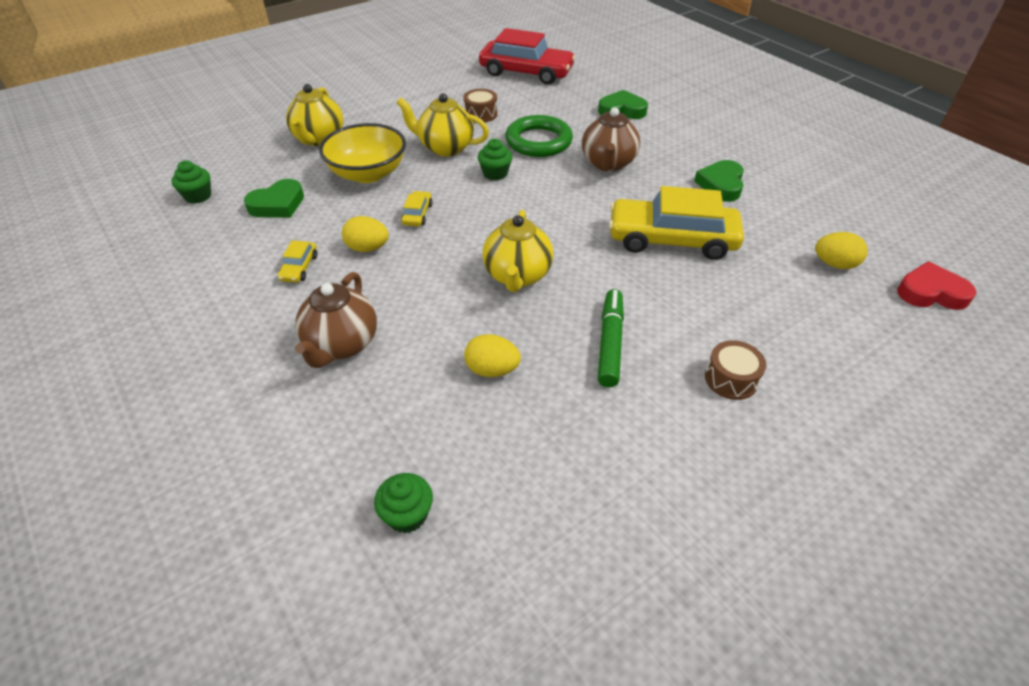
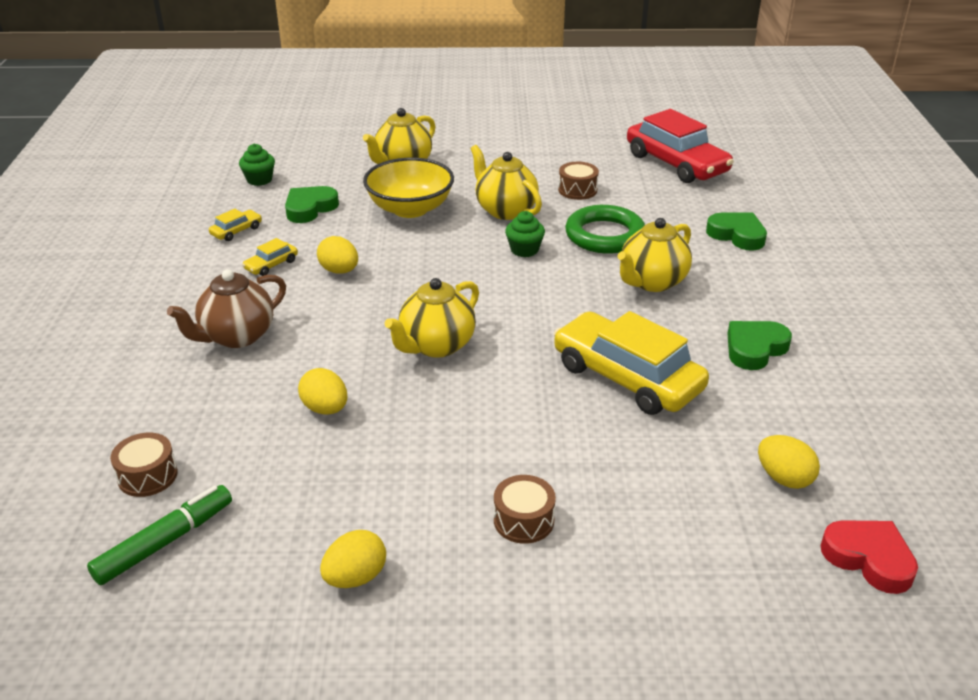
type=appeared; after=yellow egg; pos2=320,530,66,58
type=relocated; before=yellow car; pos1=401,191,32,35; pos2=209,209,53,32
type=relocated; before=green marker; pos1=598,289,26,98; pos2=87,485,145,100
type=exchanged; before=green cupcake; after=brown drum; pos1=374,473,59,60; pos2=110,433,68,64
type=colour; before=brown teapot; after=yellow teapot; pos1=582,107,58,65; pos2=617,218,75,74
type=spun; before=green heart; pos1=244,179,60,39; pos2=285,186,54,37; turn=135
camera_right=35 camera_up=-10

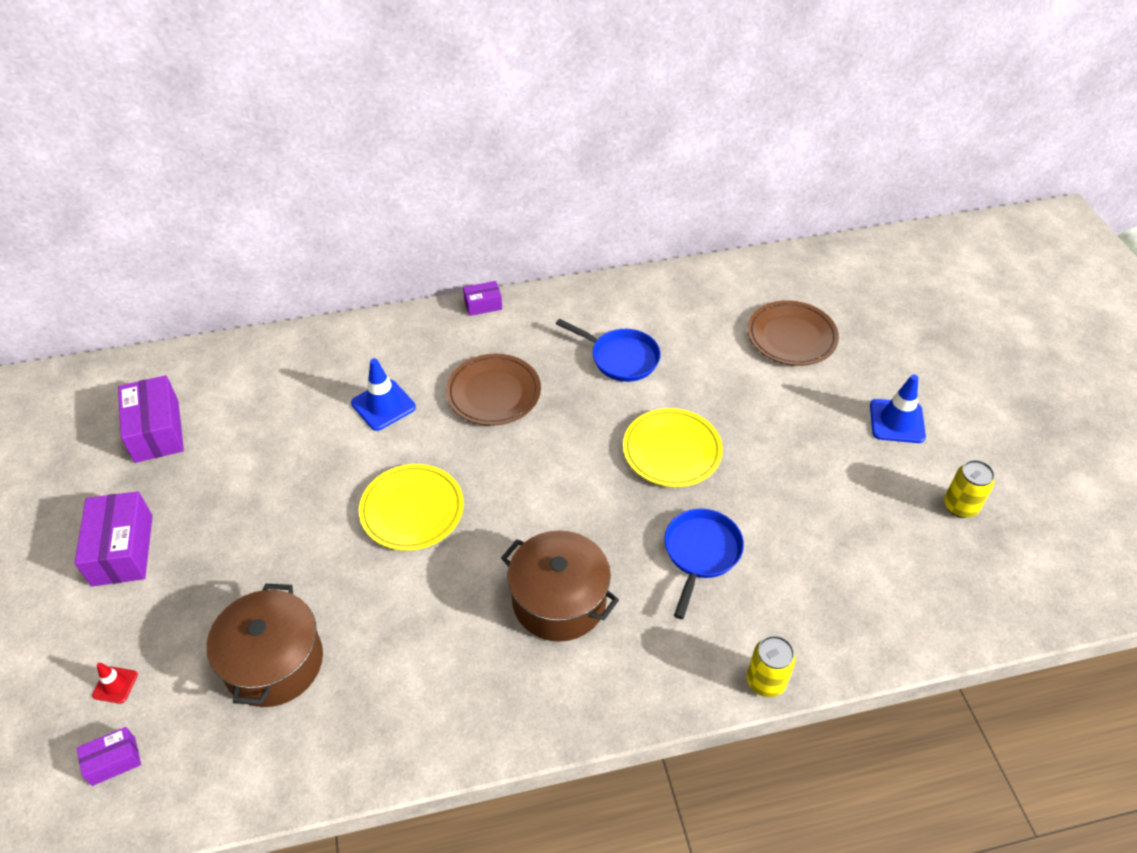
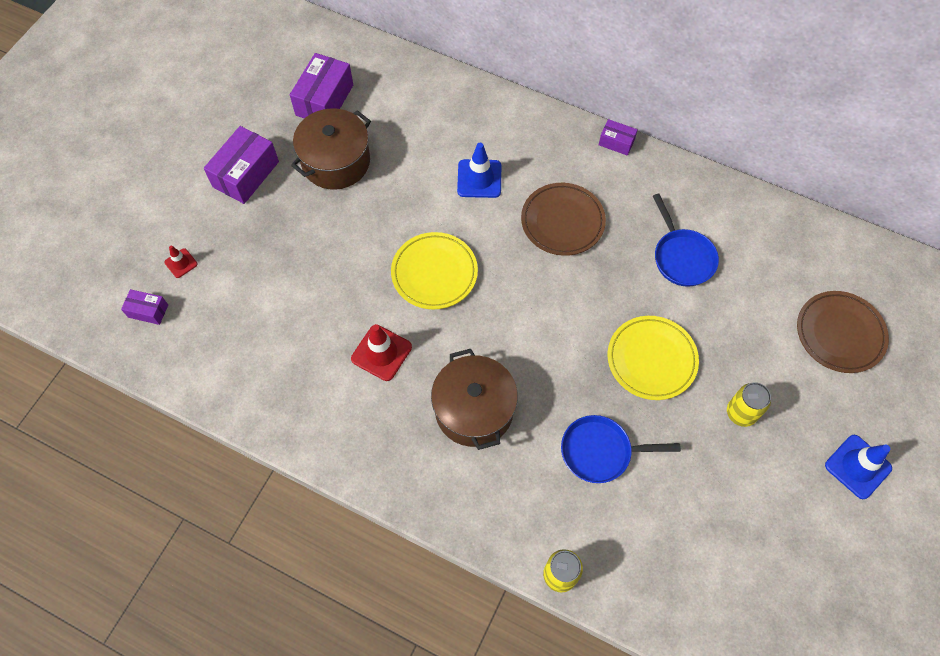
type=appeared; after=red traffic cone; pos2=351,324,61,57
type=relocated; before=brown pot; pos1=207,584,116,123; pos2=291,108,80,82
type=relocated; before=yellow can; pos1=944,460,51,58; pos2=727,382,44,45
type=spun; before=blue pan; pos1=664,509,80,110; pos2=561,415,120,68; turn=-150
camera_right=40 camera_up=15

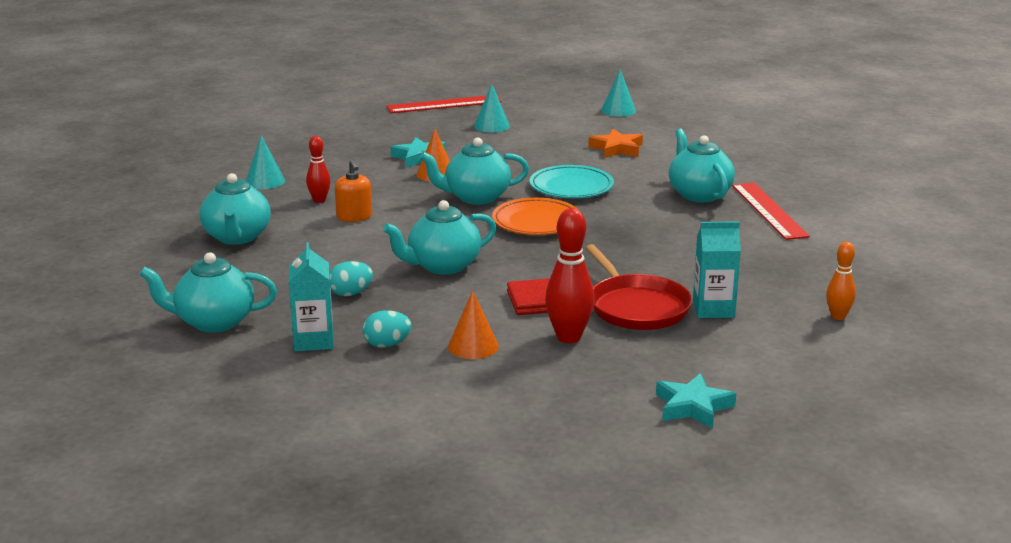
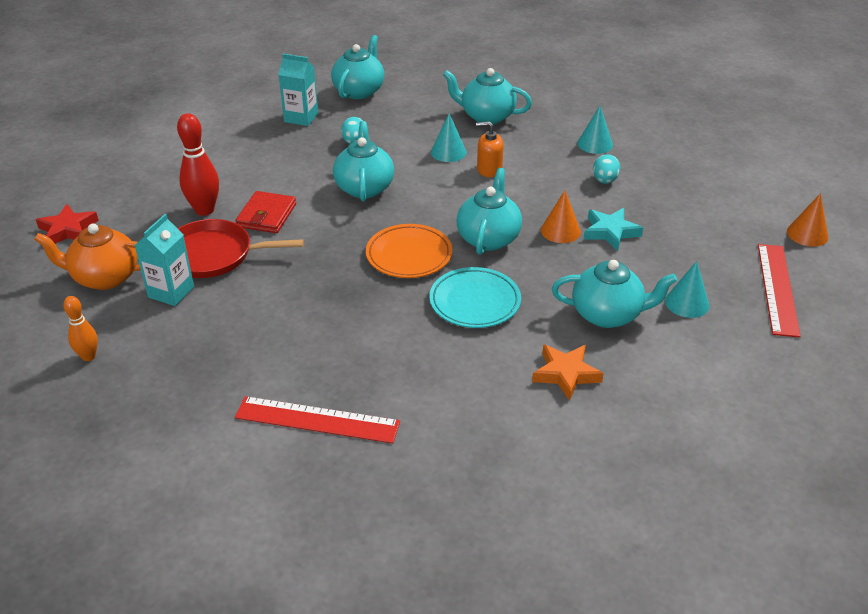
type=missing; before=red bowling pin; pos1=306,136,24,67
type=appeared; after=orange teapot; pos2=34,224,107,66
type=relocated; before=turquoise egg; pos1=363,310,49,38; pos2=593,154,28,30
type=relocated; before=orange cone; pos1=448,290,51,69; pos2=787,193,41,54
type=relocated; before=turquoise cone; pos1=601,69,35,48; pos2=431,114,36,48
type=relocated; before=turquoise teapot; pos1=669,129,66,73; pos2=552,260,125,68
type=colour; before=turquoise star; after=red star; pos1=656,373,80,56; pos2=36,204,63,40
camera_right=115 camera_up=15

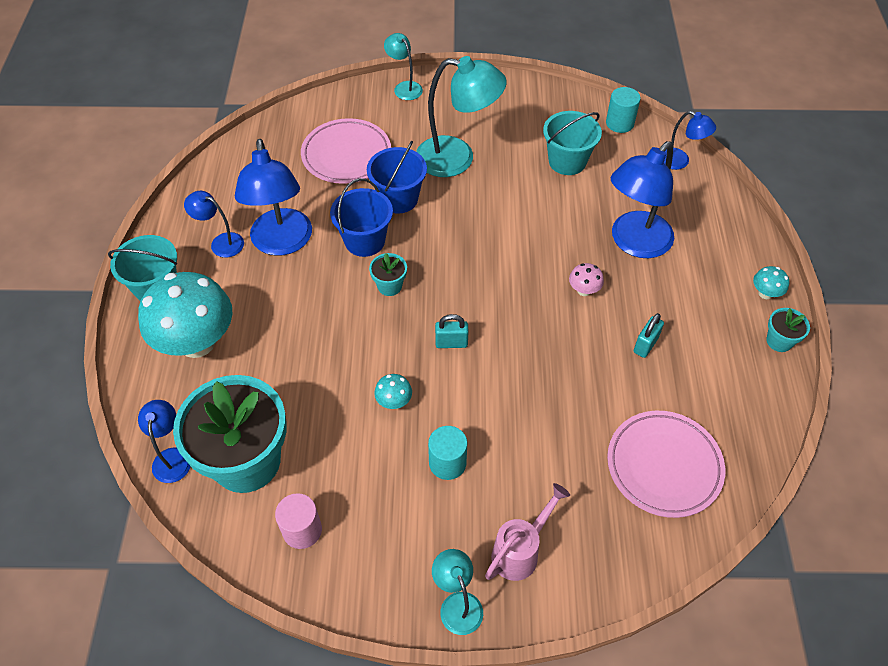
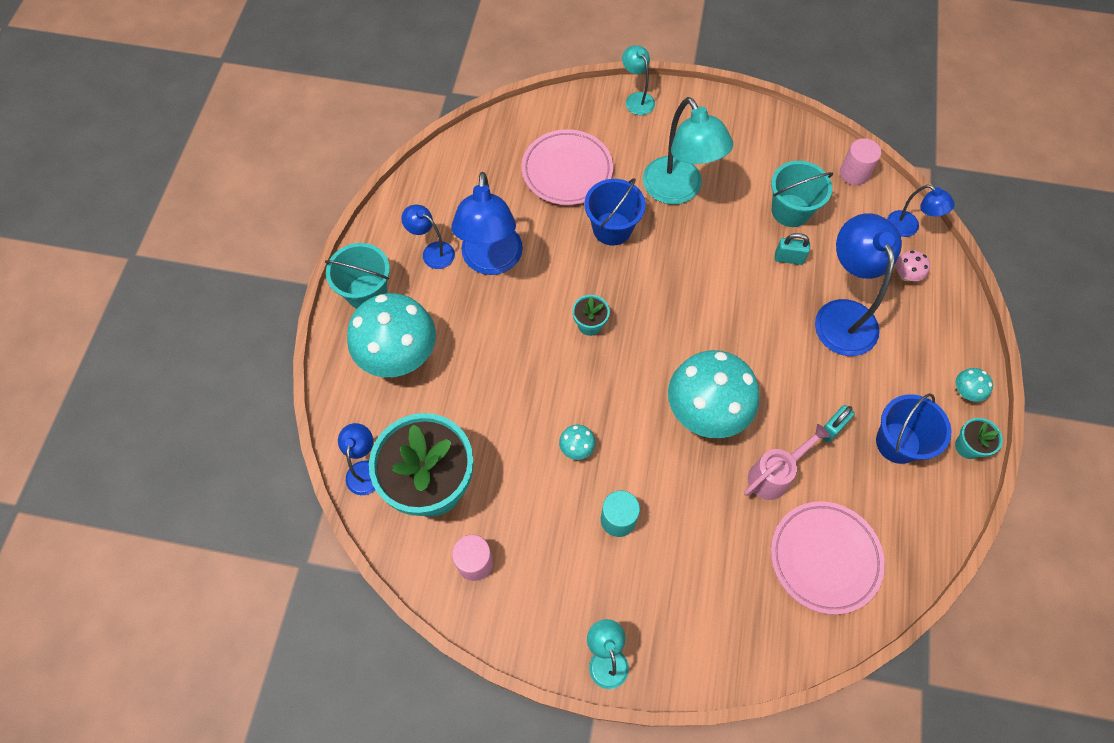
type=appeared; after=turquoise mushroom; pos2=668,350,91,88
type=relocated; before=blue bucket; pos1=330,178,63,79; pos2=876,393,75,71
type=relocated; before=turquoise padlock; pos1=435,314,33,34; pos2=775,233,35,32
type=relocated; before=pink watering can; pos1=485,483,85,98; pos2=744,424,86,76
type=relocated; before=pink mushroom; pos1=569,263,35,33; pos2=896,250,34,31
type=colour; before=turquoise cylinder; after=pink cylinder; pos1=606,87,35,46; pos2=840,138,41,47
type=spun; before=turquoise lamp; pos1=416,56,91,121; pos2=643,97,90,108; turn=45
type=spun; before=blue lamp; pos1=611,141,63,117; pos2=815,213,87,143; turn=120
camera_right=10 camera_up=10

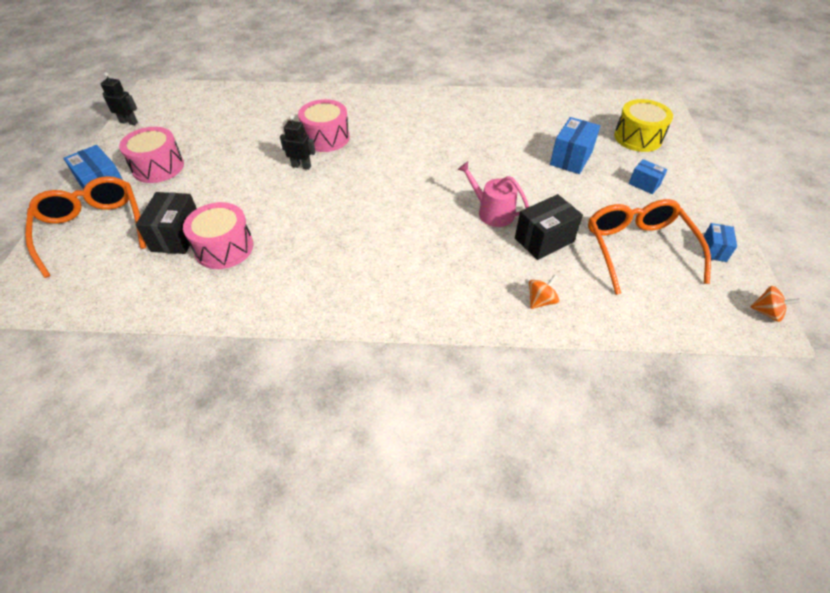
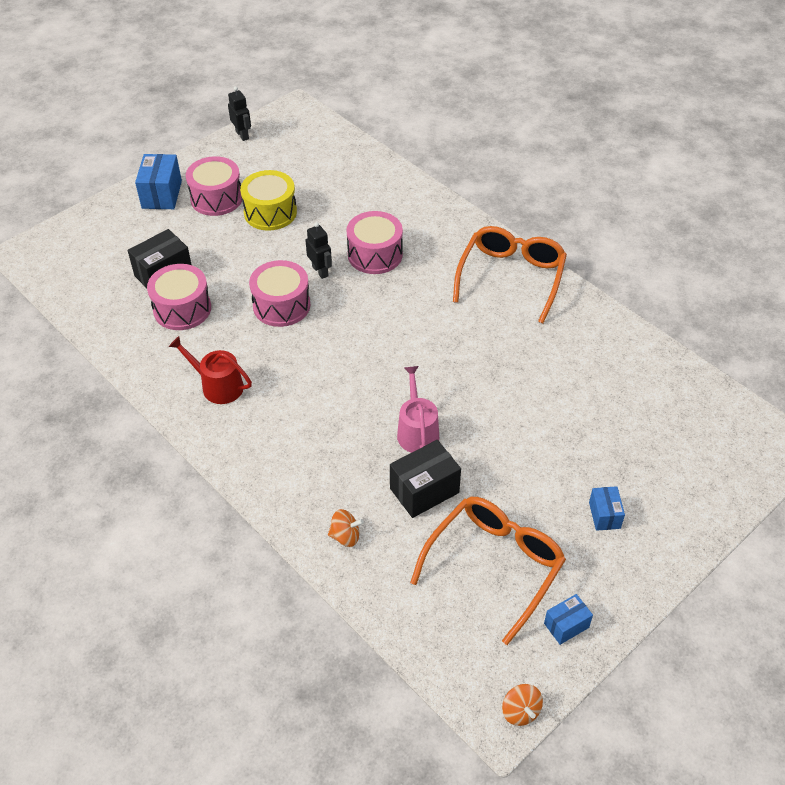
type=missing; before=blue box; pos1=550,117,50,57
type=appeared; after=red watering can; pos2=169,336,83,68
type=appeared; after=pink drum; pos2=249,260,61,67
type=relocated; before=orange glasses; pos1=25,176,121,102; pos2=453,226,114,97
type=relocated; before=yellow drum; pos1=614,99,59,53; pos2=240,170,57,61
type=spun; before=black box; pos1=515,194,68,66; pos2=390,440,71,78; turn=-45
camera_right=45 camera_up=0

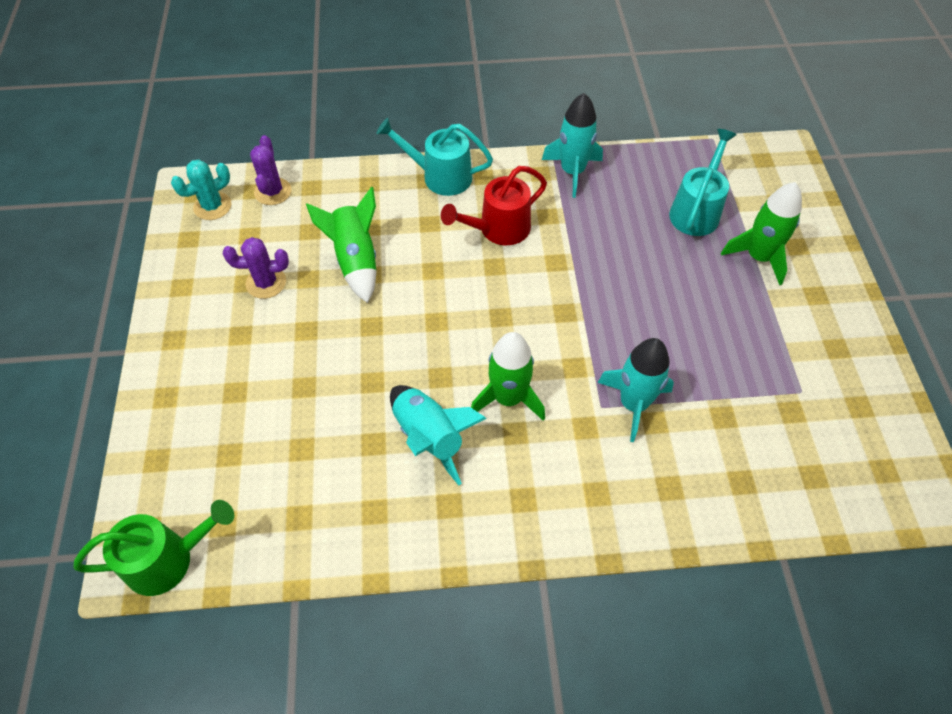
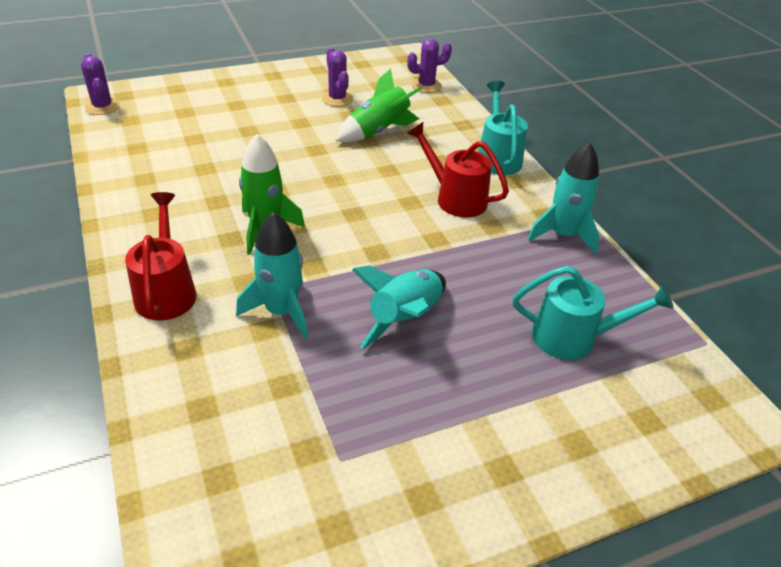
type=missing; before=turquoise cactus; pos1=171,159,60,61
type=missing; before=green rocket; pos1=721,182,81,103
type=appeared; after=red watering can; pos2=125,192,71,129
type=relocated; before=turquoise rocket; pos1=390,385,97,101; pos2=352,265,94,84
type=exchanged; before=green watering can; after=purple cactus; pos1=73,500,161,96; pos2=81,53,39,62
camera_right=70 camera_up=-15

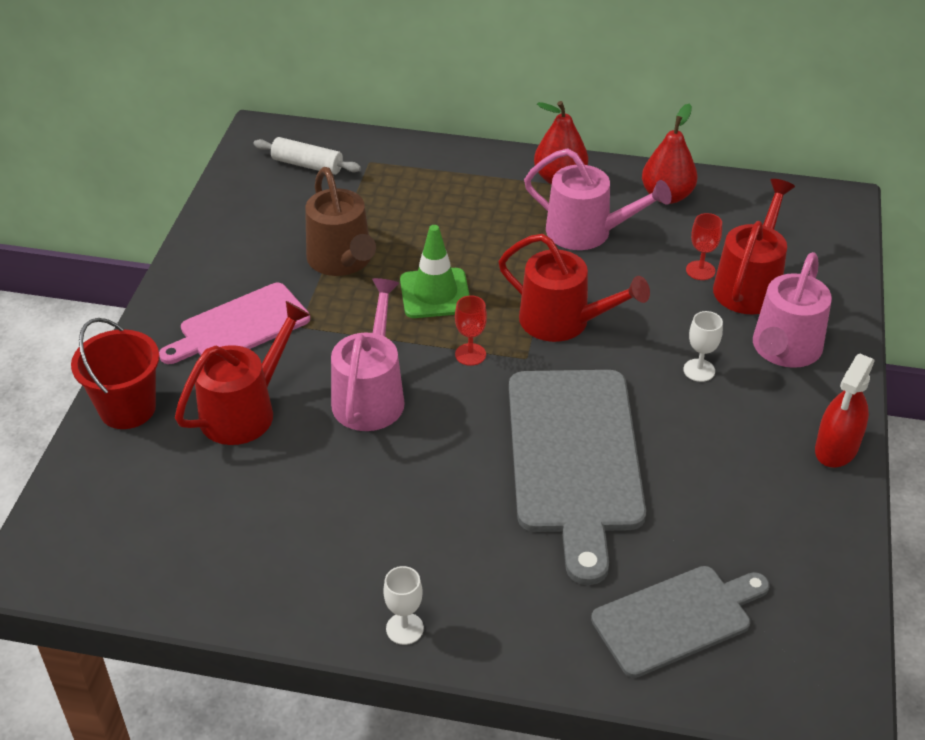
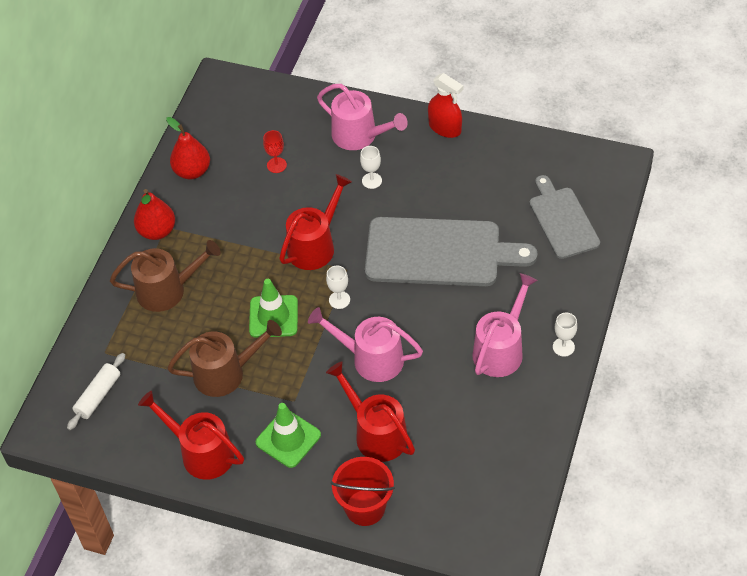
type=appeared; after=brown watering can; pos2=110,240,111,72
type=relocated; before=pink watering can; pos1=524,148,148,102; pos2=472,273,66,104
type=relocated; before=red watering can; pos1=713,179,82,136; pos2=138,391,106,89
type=exchanged; before=pink cutting board; after=green traffic cone; pos1=159,283,151,81; pos2=256,403,65,65
type=colour; before=red goblet; after=white goblet; pos1=455,295,32,71; pos2=326,265,24,44
camera_right=-80 camera_up=10

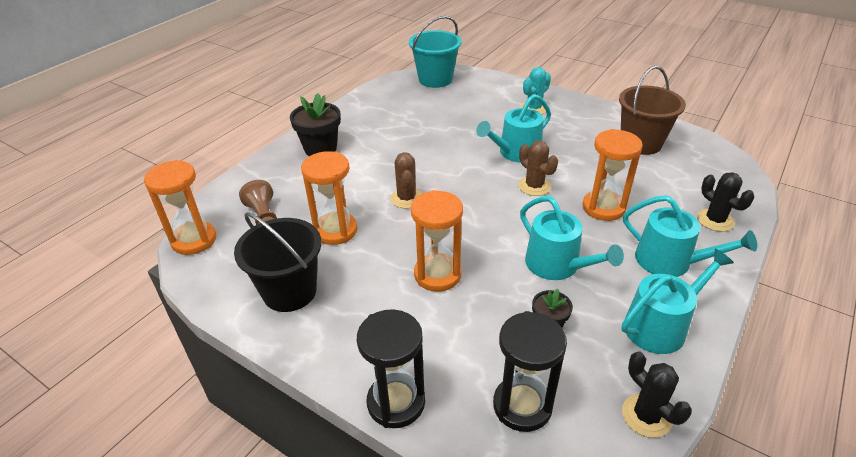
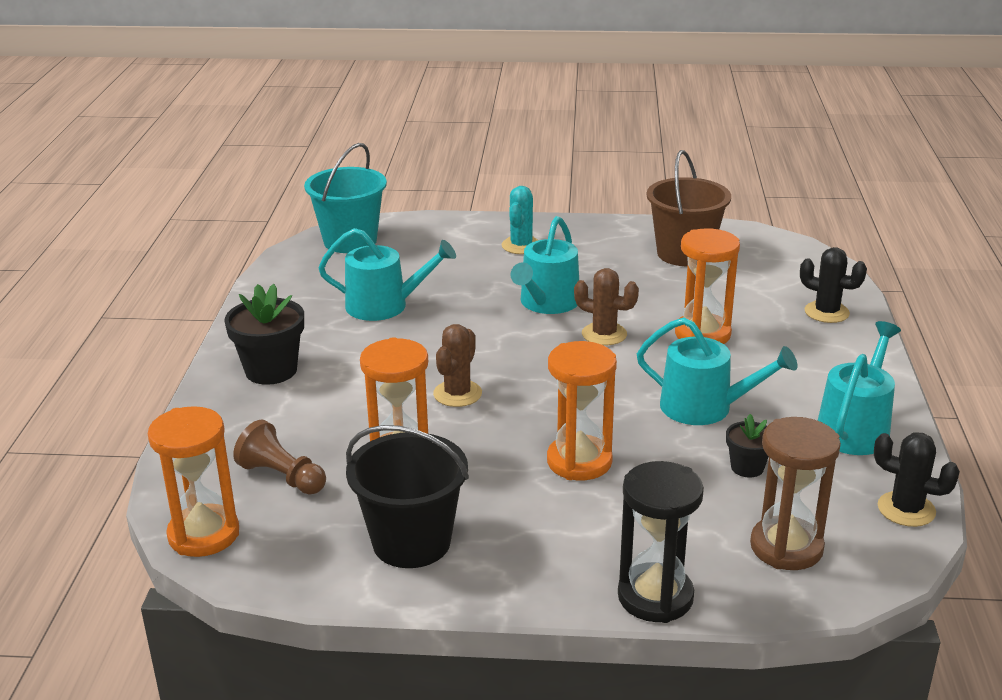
type=relocated; before=turquoise watering can; pos1=623,195,134,82; pos2=318,228,138,93
type=colour; before=black hourglass; after=brown hourglass; pos1=493,311,74,121; pos2=750,417,91,153
type=spun; before=brown cactus; pos1=390,152,32,57; pos2=433,324,49,83; turn=60
camera_right=-30 camera_up=-10

